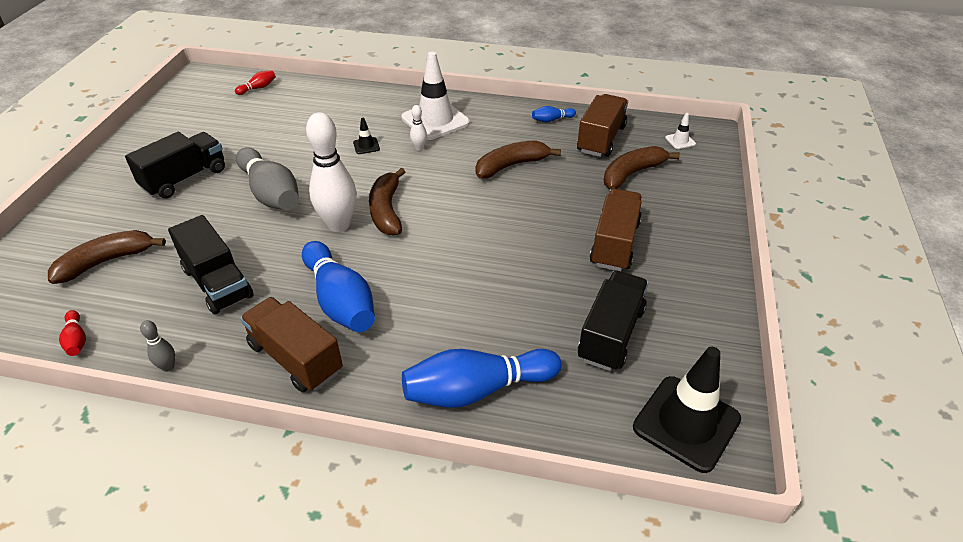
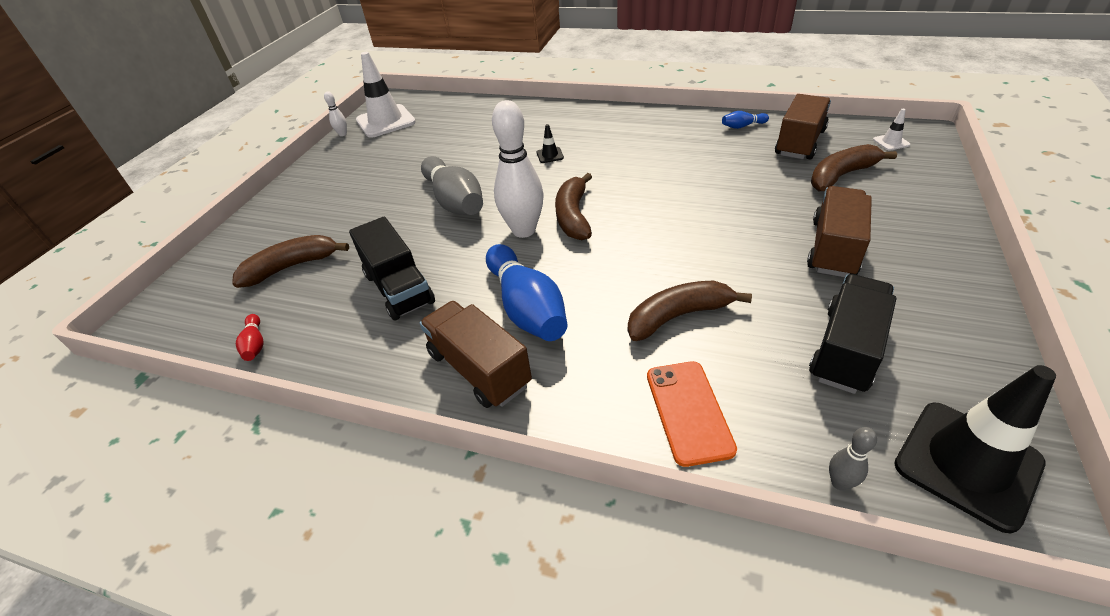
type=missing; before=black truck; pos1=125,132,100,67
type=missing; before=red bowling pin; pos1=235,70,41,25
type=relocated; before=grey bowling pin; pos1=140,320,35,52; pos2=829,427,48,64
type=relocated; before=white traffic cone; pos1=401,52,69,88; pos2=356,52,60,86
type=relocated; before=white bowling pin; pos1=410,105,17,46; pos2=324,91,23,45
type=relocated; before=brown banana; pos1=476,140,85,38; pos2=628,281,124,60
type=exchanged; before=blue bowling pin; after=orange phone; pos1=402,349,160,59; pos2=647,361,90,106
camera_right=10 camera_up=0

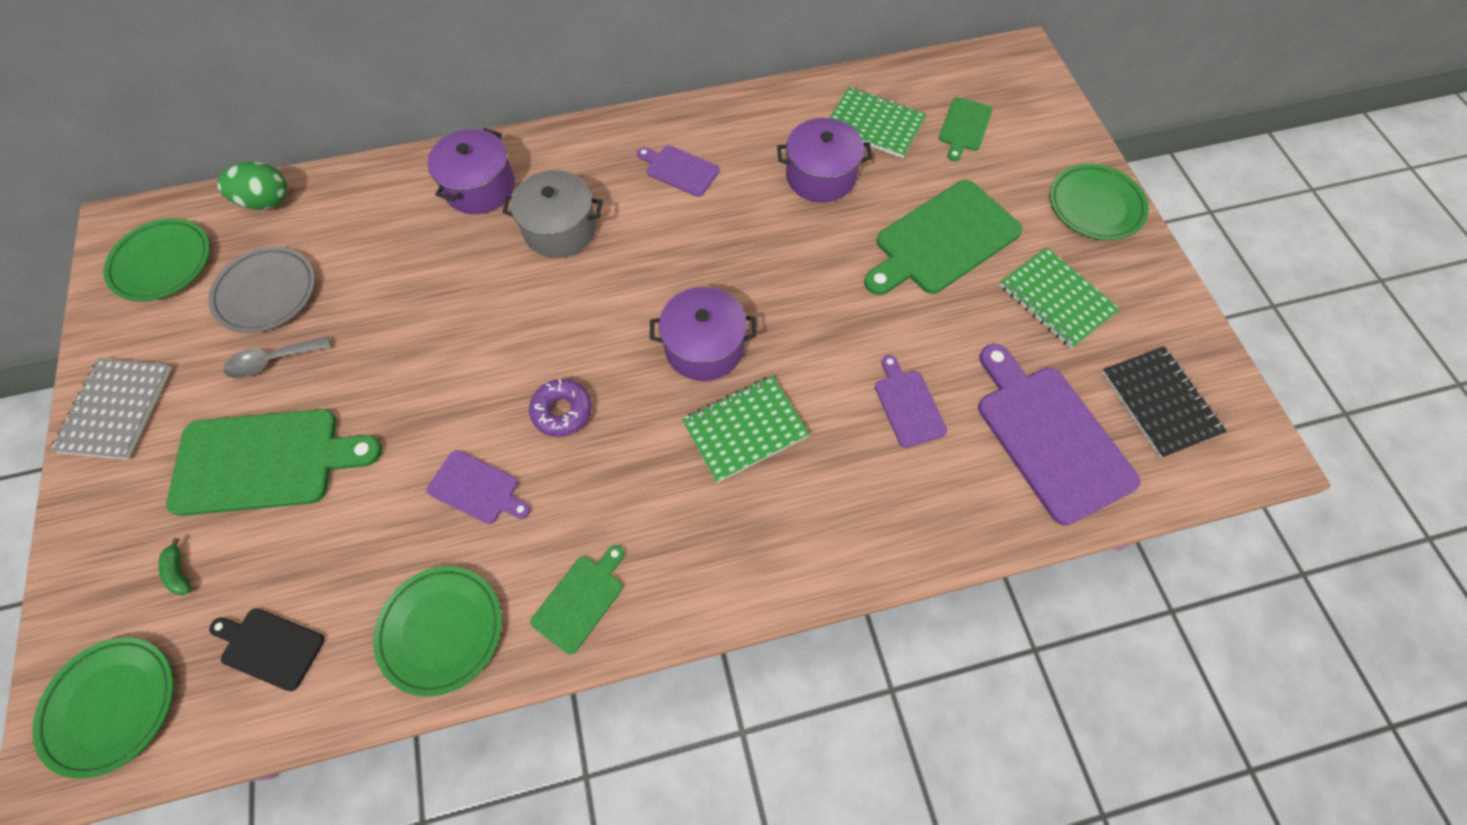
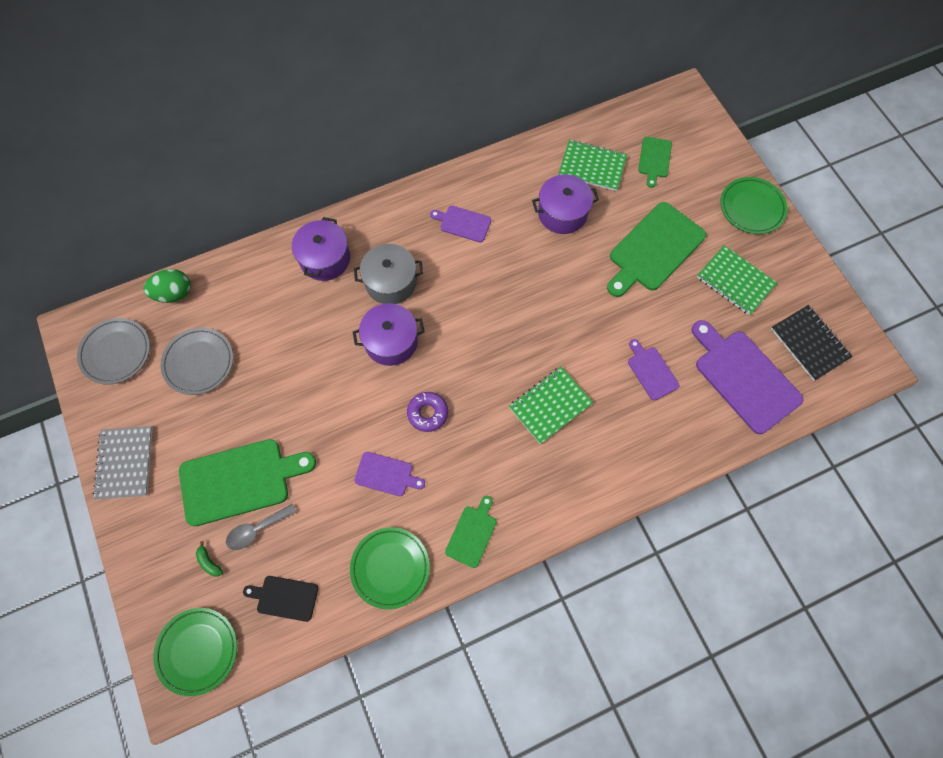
type=relocated; before=grey spoon; pos1=223,336,108,42; pos2=226,504,70,46
type=relocated; before=purple pot; pos1=650,287,107,94; pos2=353,303,72,63
type=colour; before=green plate; after=grey plate; pos1=103,218,107,83; pos2=77,318,73,67
camera_right=-10 camera_up=5

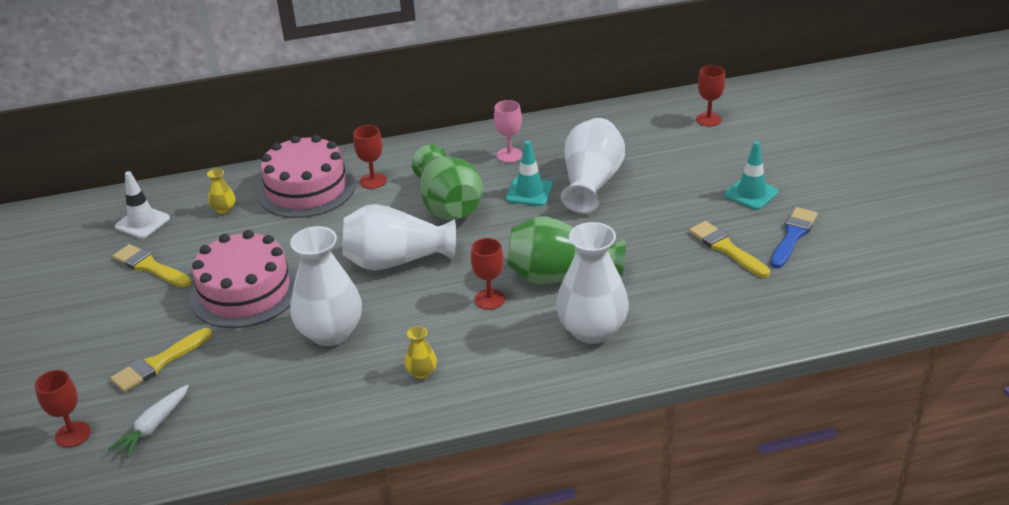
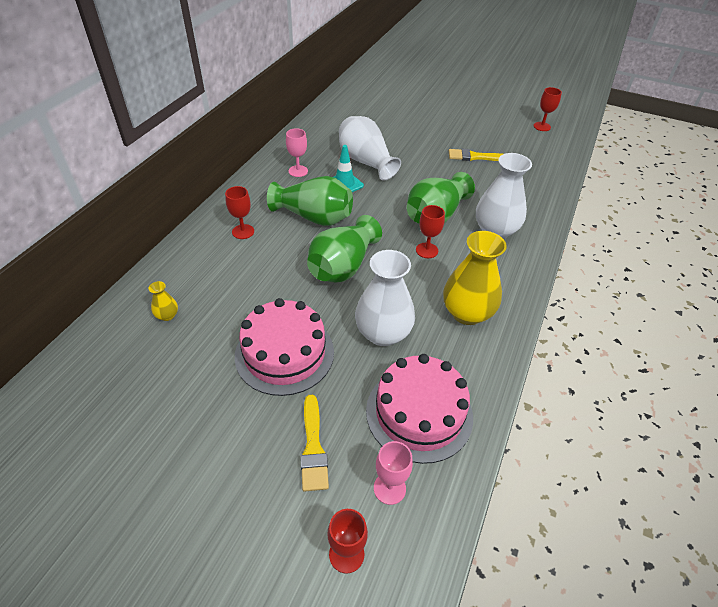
type=missing; before=yellow brush; pos1=113,244,78,43
type=missing; before=white traffic cone; pos1=115,171,55,68
type=missing; before=turquoise traffic cone; pos1=724,141,55,69
type=missing; before=blue brush; pos1=771,207,47,61
type=relocated; before=pink cake; pos1=257,135,99,83; pos2=366,354,107,110
type=relocated; before=red goblet; pos1=696,65,29,62; pos2=533,87,29,44
type=exchanged; before=white carrot; after=pink goblet; pos1=108,385,81,73; pos2=374,441,39,64
type=colour; before=white vase; after=green vase; pos1=342,204,114,67; pos2=307,215,75,67
type=size; before=yellow vase; pos1=405,326,32,53; pos2=443,231,64,94; scale=2.29
camera_right=-55 camera_up=10

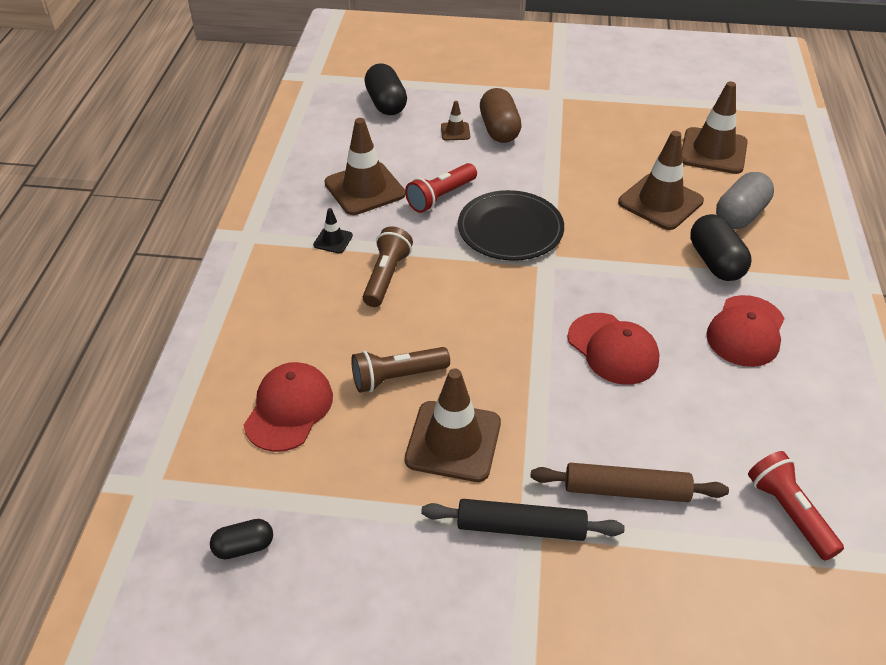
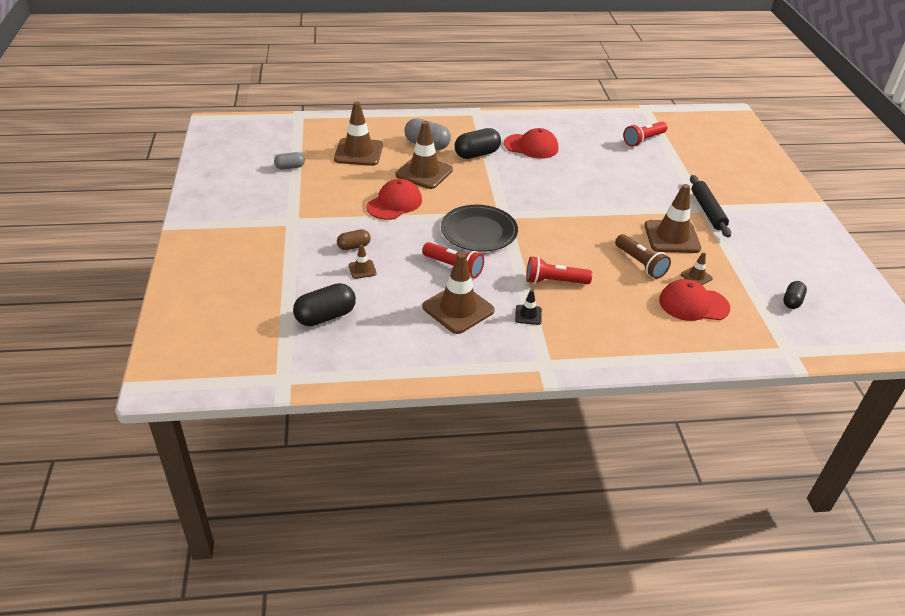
type=missing; before=brown rolling pin; pos1=531,463,198,39
type=appeared; after=grey capsule; pos2=274,152,31,17
type=appeared; after=brown traffic cone; pos2=681,252,32,33
type=relocated; before=red cap; pos1=568,313,92,72; pos2=366,179,56,41
type=colour; before=brown flashlight; after=red flashlight; pos1=363,226,50,81; pos2=526,256,66,28
type=spun; before=black capsule; pos1=210,519,63,41; pos2=783,281,24,28; turn=60
type=size; before=brown capsule; pos1=480,88,42,55; pos2=337,229,34,21; scale=0.59
camera_right=-105 camera_up=-5

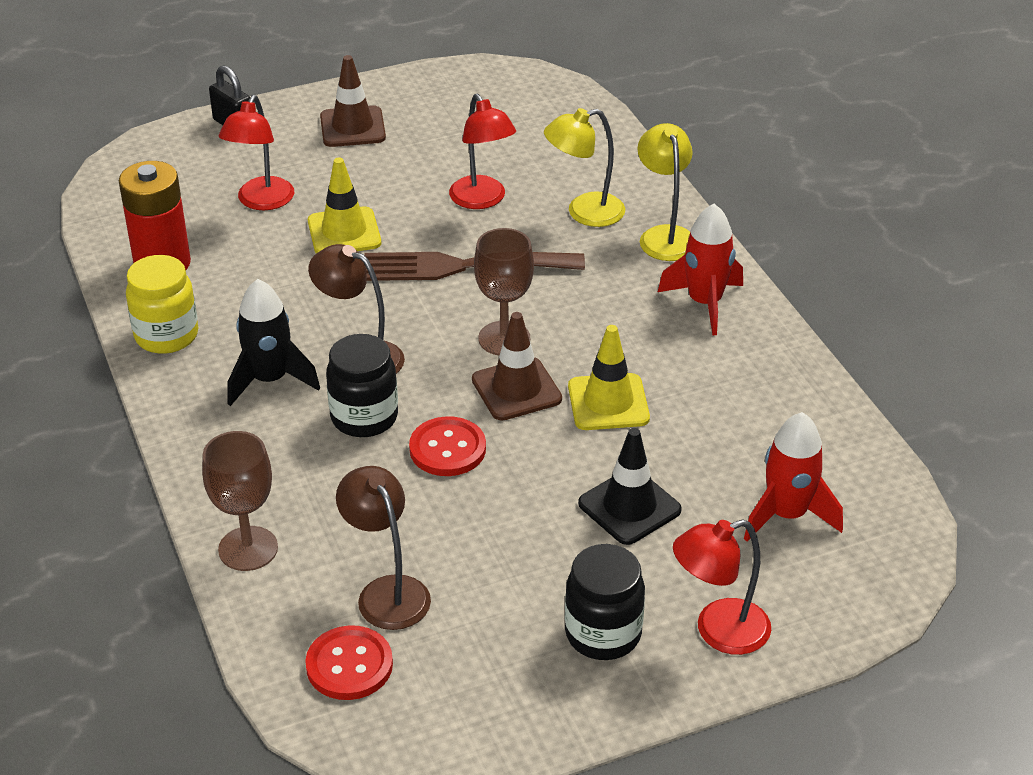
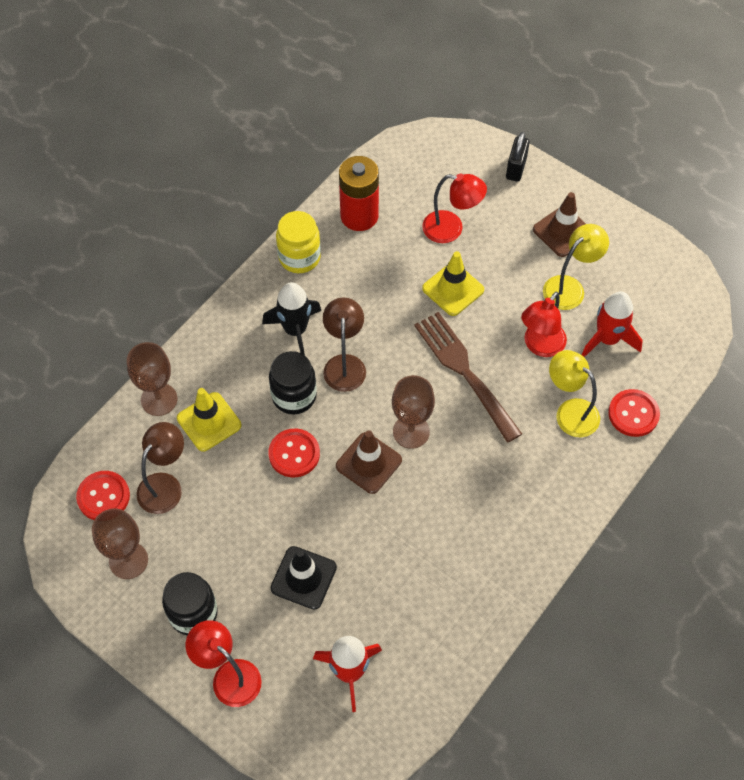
type=appeared; after=brown goblet; pos2=92,509,56,70
type=appeared; after=red button; pos2=608,389,52,48
type=relocated; before=yellow traffic cone; pos1=568,325,82,105; pos2=177,388,64,64
type=relocated; before=yellow lamp; pos1=637,123,56,138; pos2=543,224,66,86
type=relocated; before=red rocket; pos1=658,204,85,131; pos2=582,292,61,65
type=spun; before=red lamp; pos1=218,95,76,115; pos2=422,174,65,69; turn=-150
camera_right=60 camera_up=20

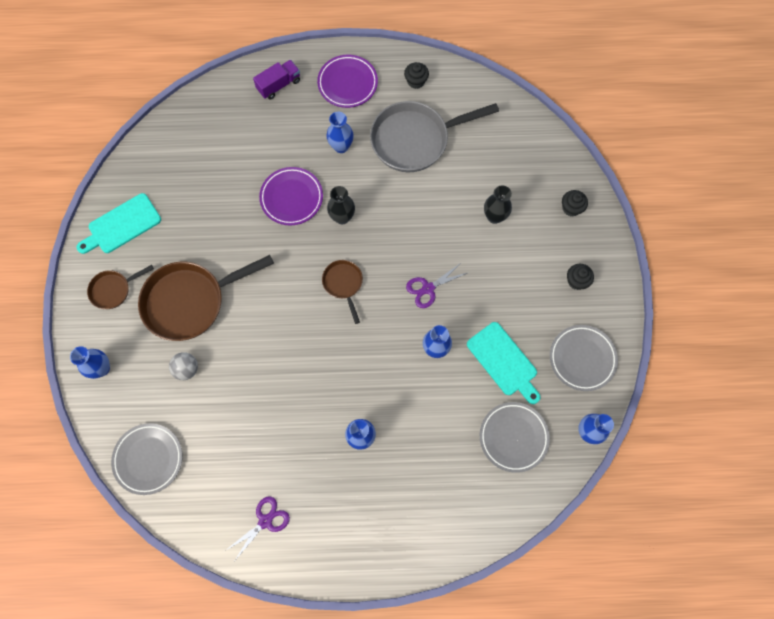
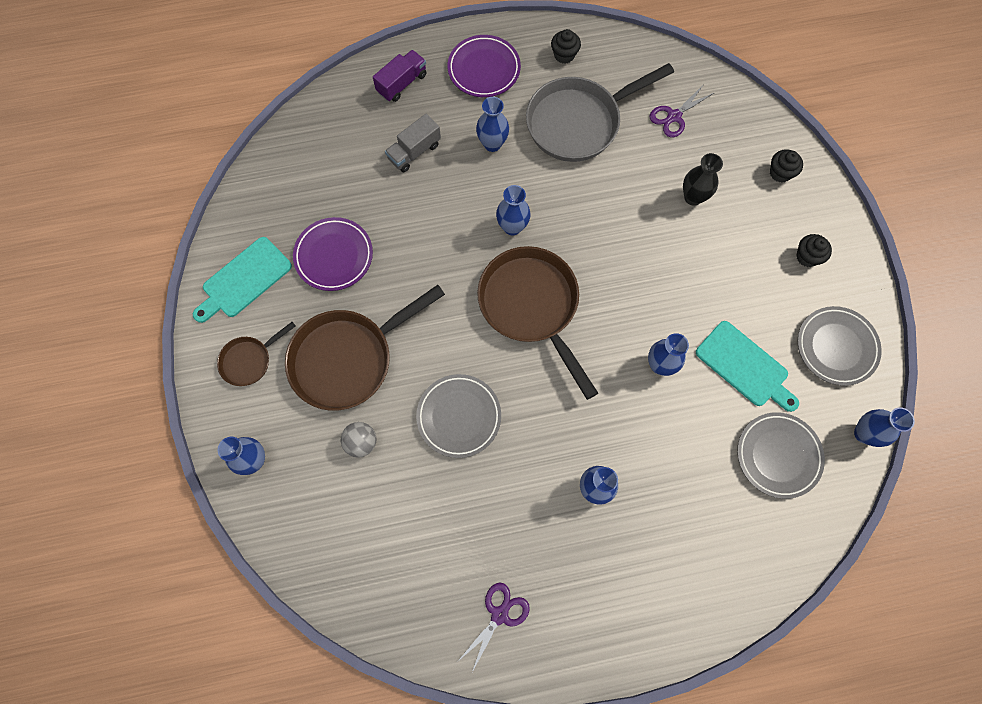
type=appeared; after=grey truck; pos2=385,114,56,58
type=relocated; before=grey plate; pos1=111,423,71,72; pos2=416,374,85,84
type=relocated; before=purple plate; pos1=259,167,64,58; pos2=293,217,80,74
type=relocated; before=purple scissors; pos1=406,263,63,45; pos2=649,84,65,53
type=colour; before=black vase; after=blue vase; pos1=327,186,28,38; pos2=496,185,35,50
type=size; before=brown pan; pos1=322,260,41,64; pos2=477,246,121,154; scale=2.01
camera_right=-10 camera_up=0

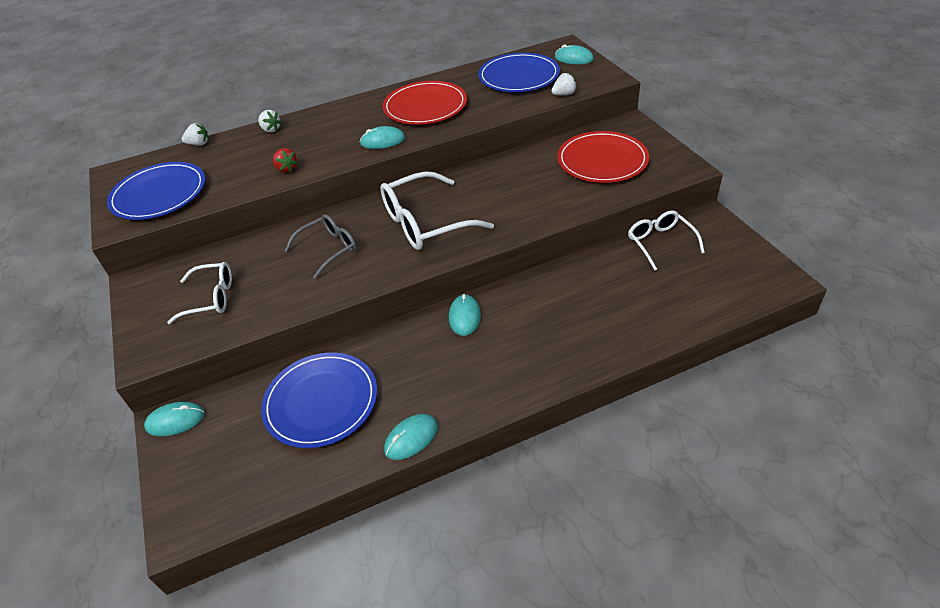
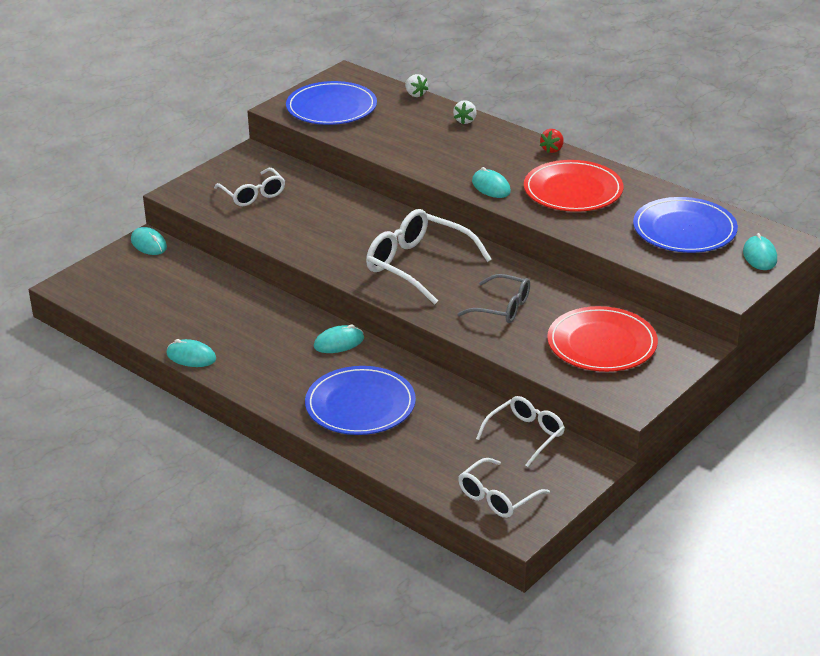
type=missing; before=white strawberry; pos1=551,73,26,22
type=appeared; after=white glasses; pos2=458,458,92,60
type=relocated; before=blue plate; pos1=261,353,116,95; pos2=305,366,111,69
type=relocated; before=red strawberry; pos1=273,148,25,24; pos2=540,129,24,24
type=relocated; before=grey glasses; pos1=285,214,72,65; pos2=458,274,72,49
camera_right=60 camera_up=-10

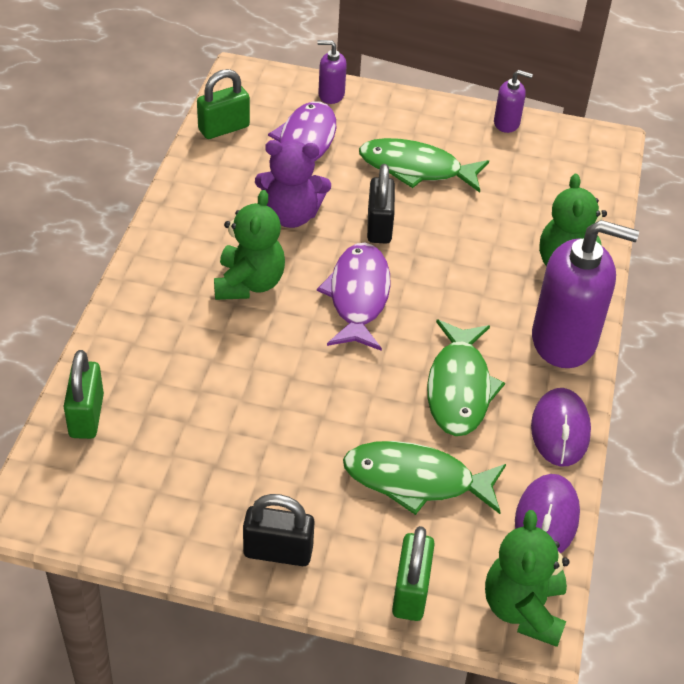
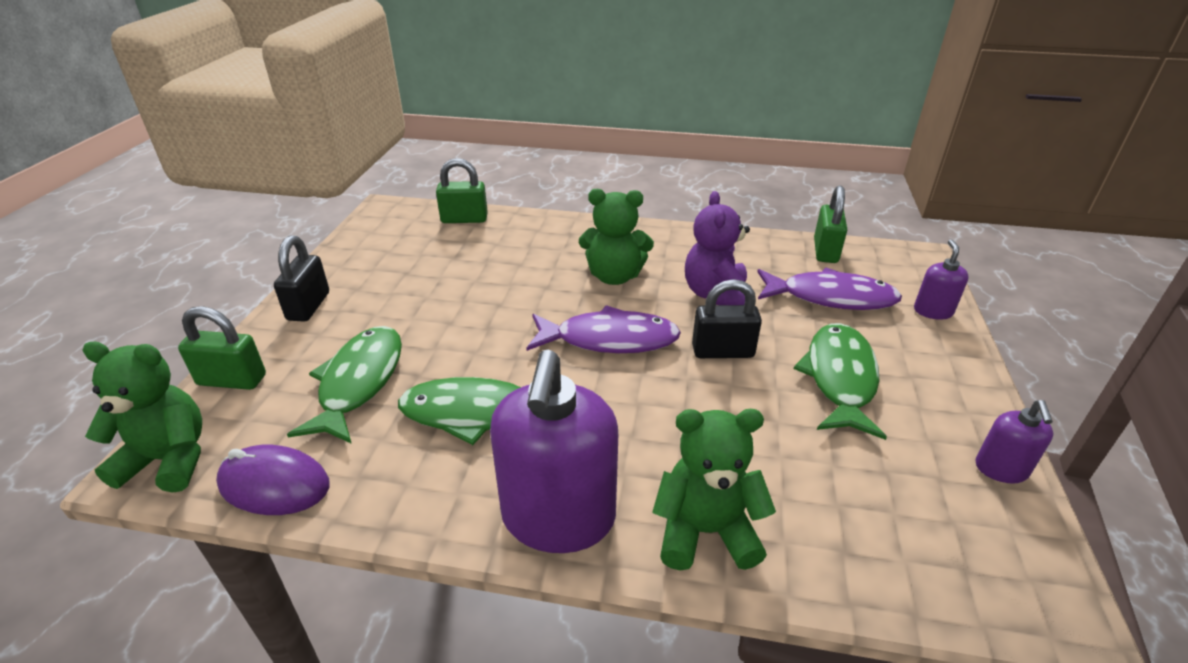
type=missing; before=purple mouse; pos1=531,388,60,78
type=spun; before=green padlock; pos1=197,69,53,70; pos2=814,186,33,77; turn=45
camera_right=90 camera_up=-10

